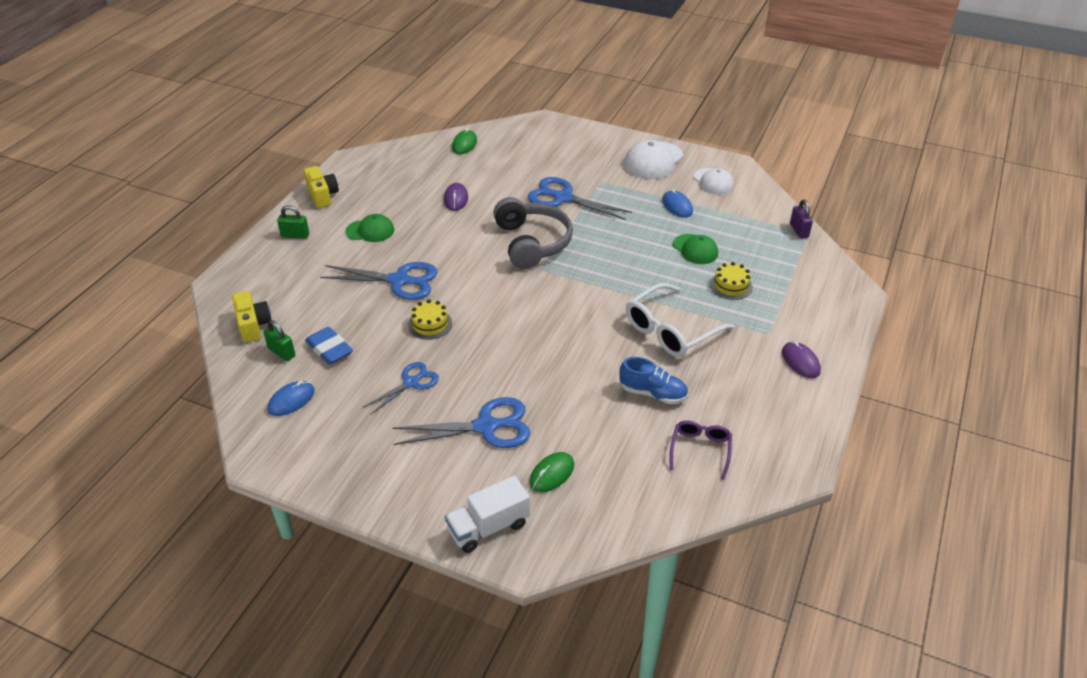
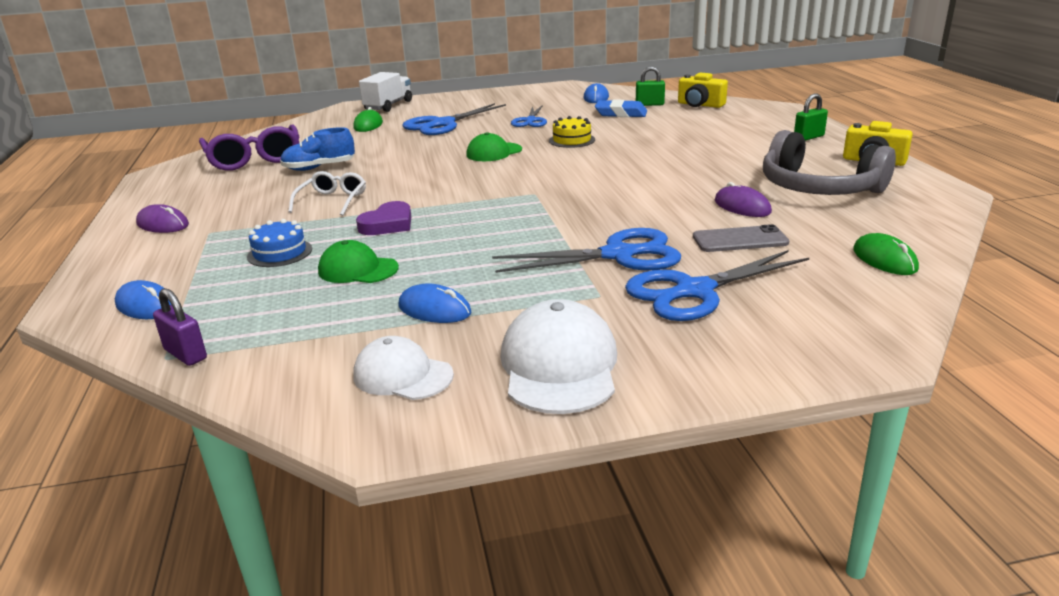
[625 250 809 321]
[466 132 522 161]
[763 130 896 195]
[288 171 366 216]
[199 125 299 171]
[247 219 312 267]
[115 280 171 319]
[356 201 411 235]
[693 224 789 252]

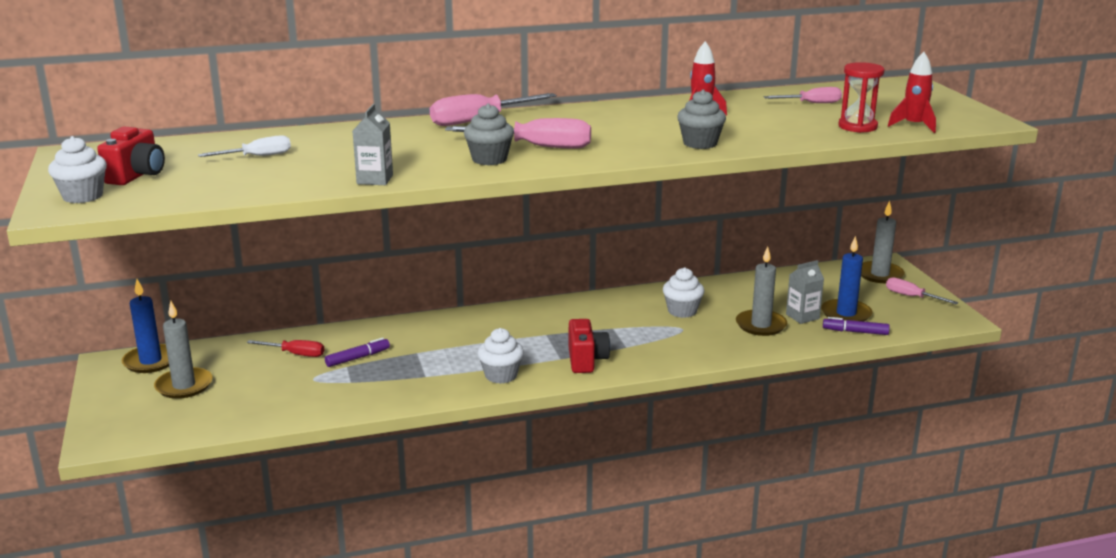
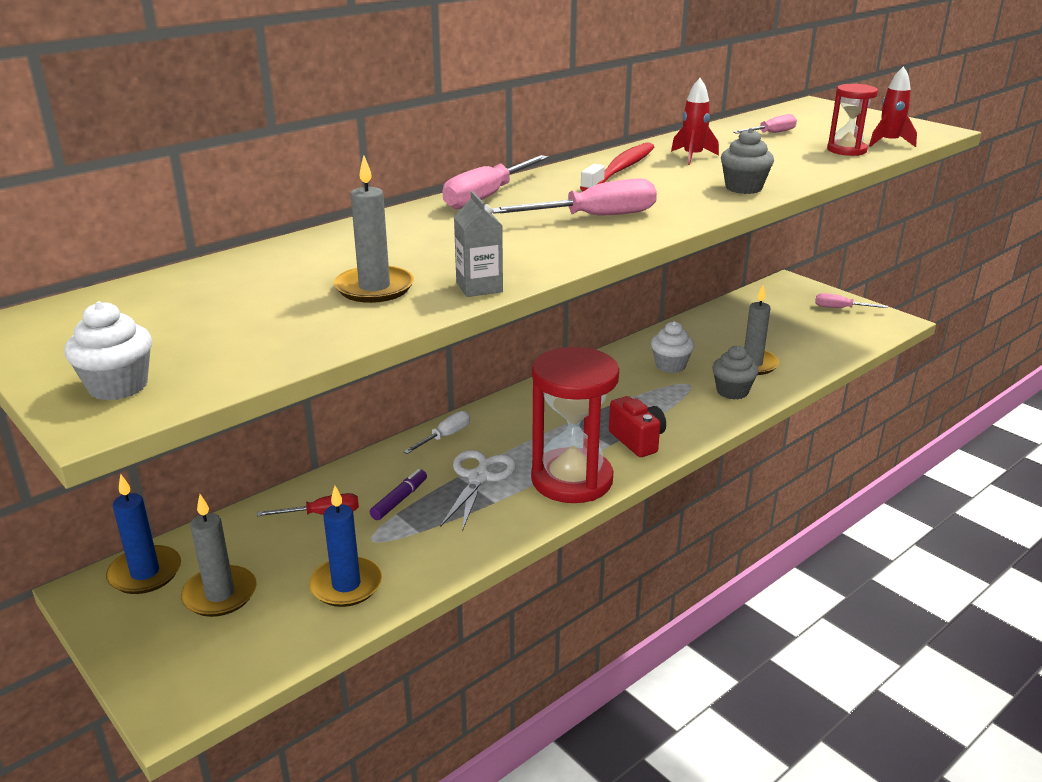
[97 126 165 185] (first image)
[403 411 470 454]
[712 345 758 399]
[531 347 619 503]
[786 260 824 324] (first image)
[309 486 382 607]
[823 317 890 335] (first image)
[334 156 414 303]
[440 450 516 532]
[580 142 654 191]

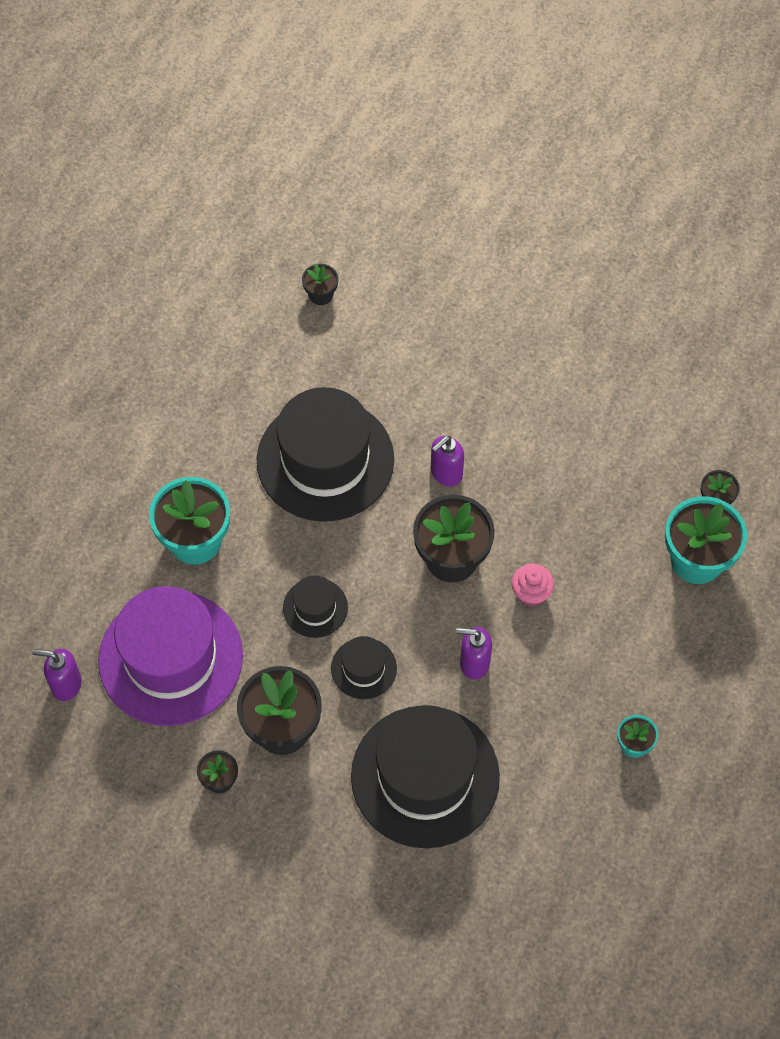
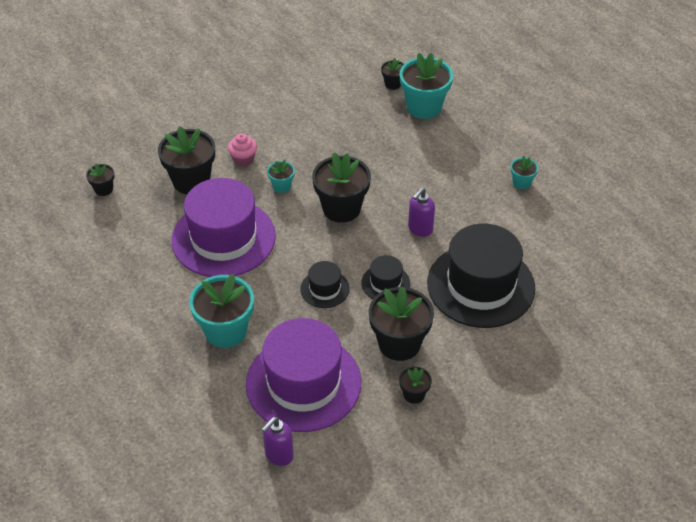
[171 178 276 277]
[267 160 295 193]
[228 133 257 167]
[158 126 215 194]

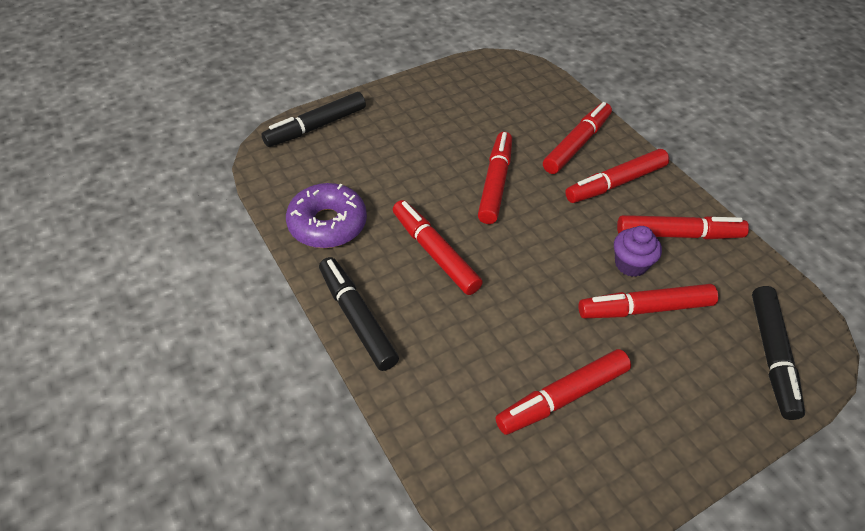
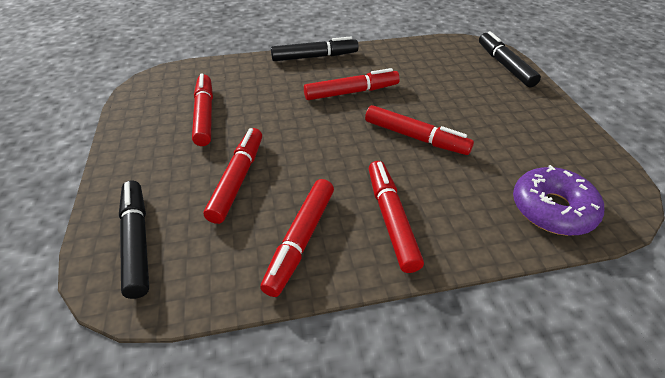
[513 165 604 236]
[543 102 612 174] (first image)
[614 226 662 277] (first image)
[119 180 149 299]

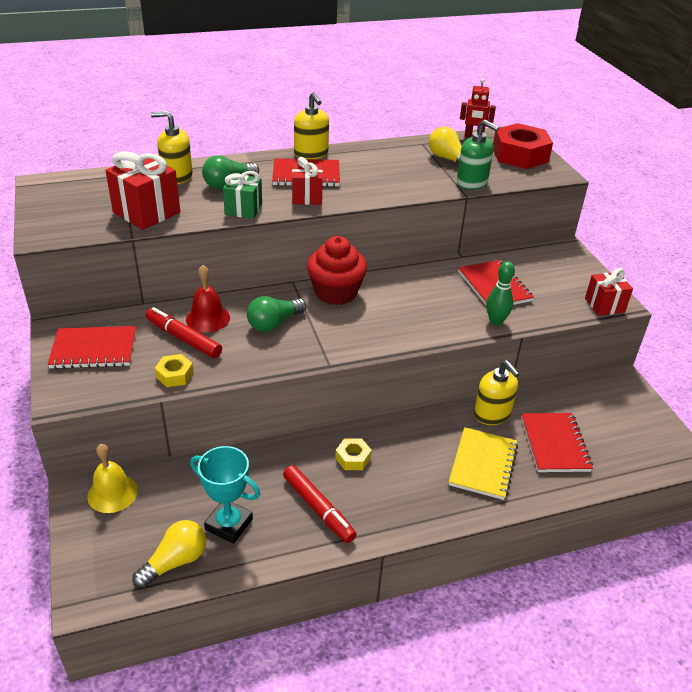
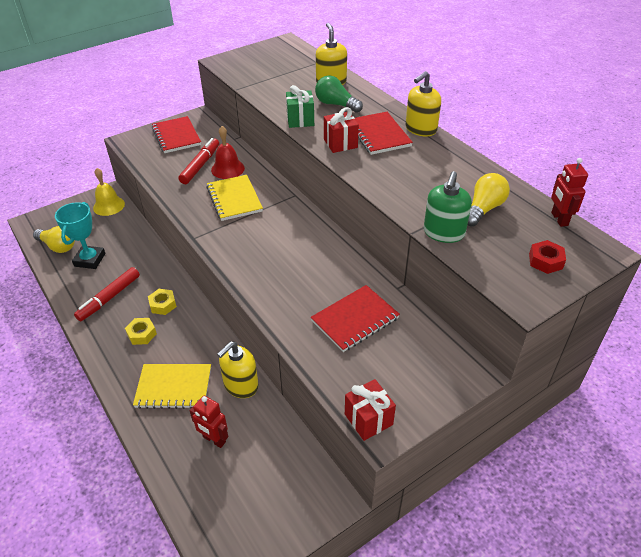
[105 151 180 230] (first image)
[125 318 157 345]
[206 175 263 221]
[307 236 367 305] (first image)
[486 261 515 325] (first image)
[529 240 566 274]
[189 395 228 448]

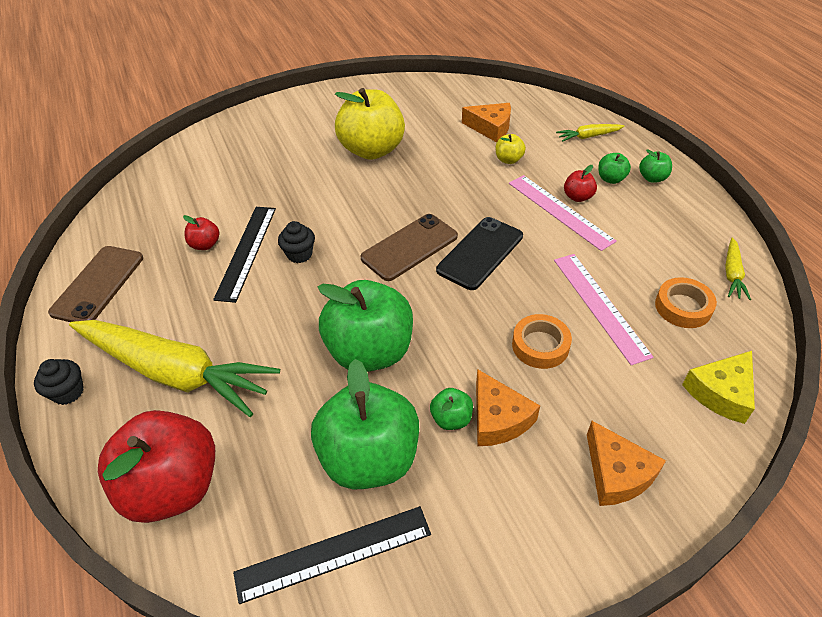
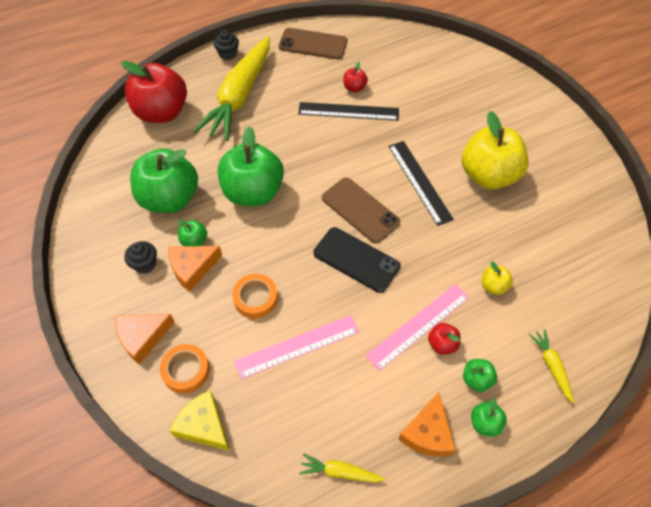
[388 141 454 226]
[124 241 157 274]
[398 392 456 457]
[160 344 210 394]

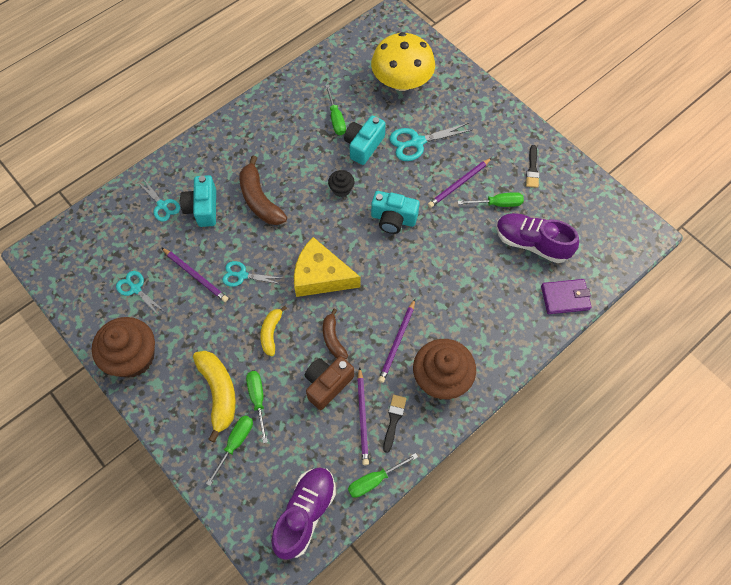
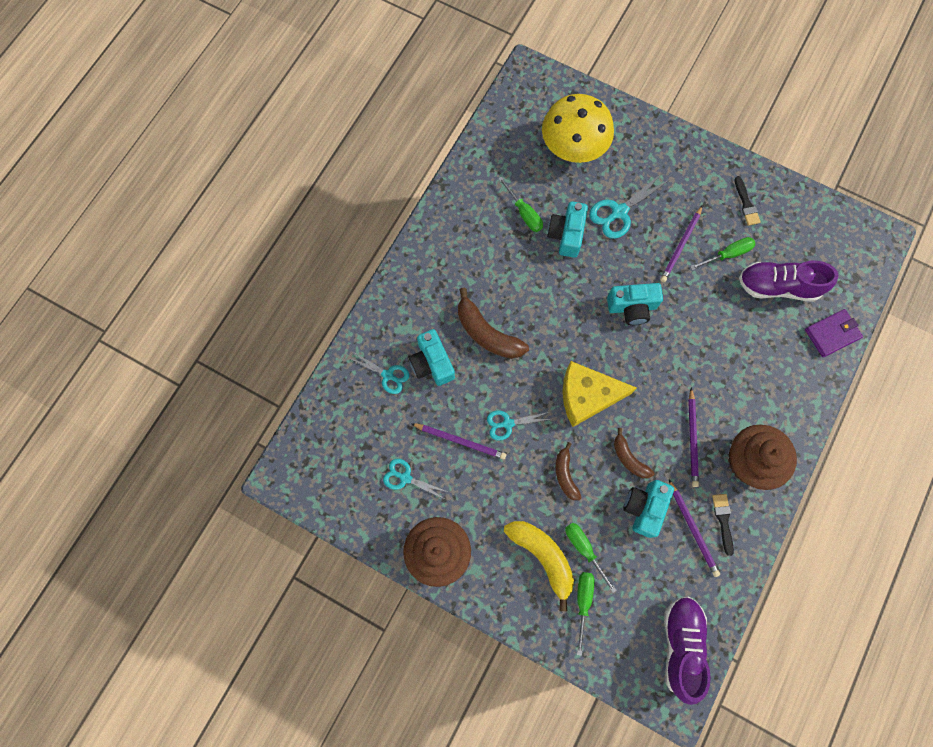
[555 442 582 500]
[623 480 674 538]
[328 170 354 197] (first image)
[348 453 418 498] (first image)

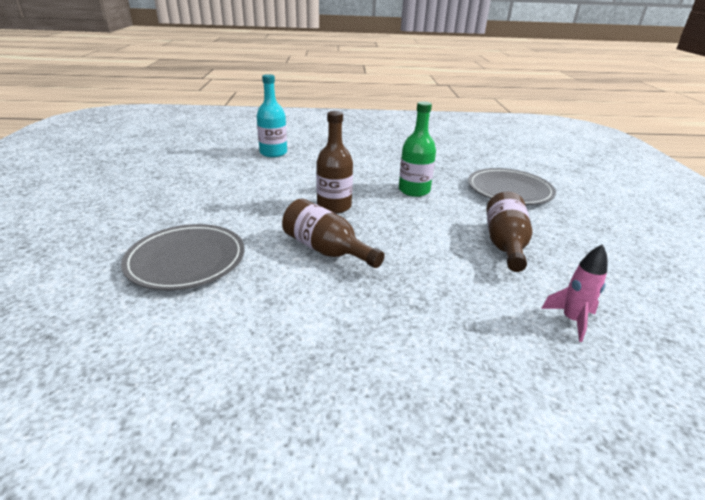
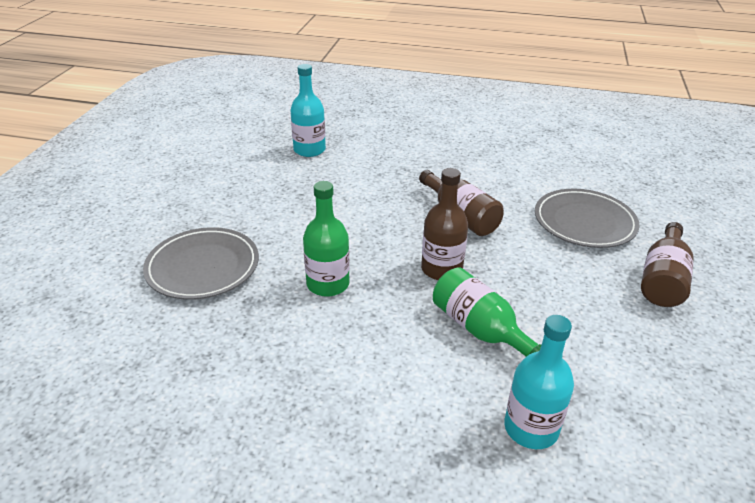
[641 222 694 307]
[290 64 326 157]
[433 267 541 357]

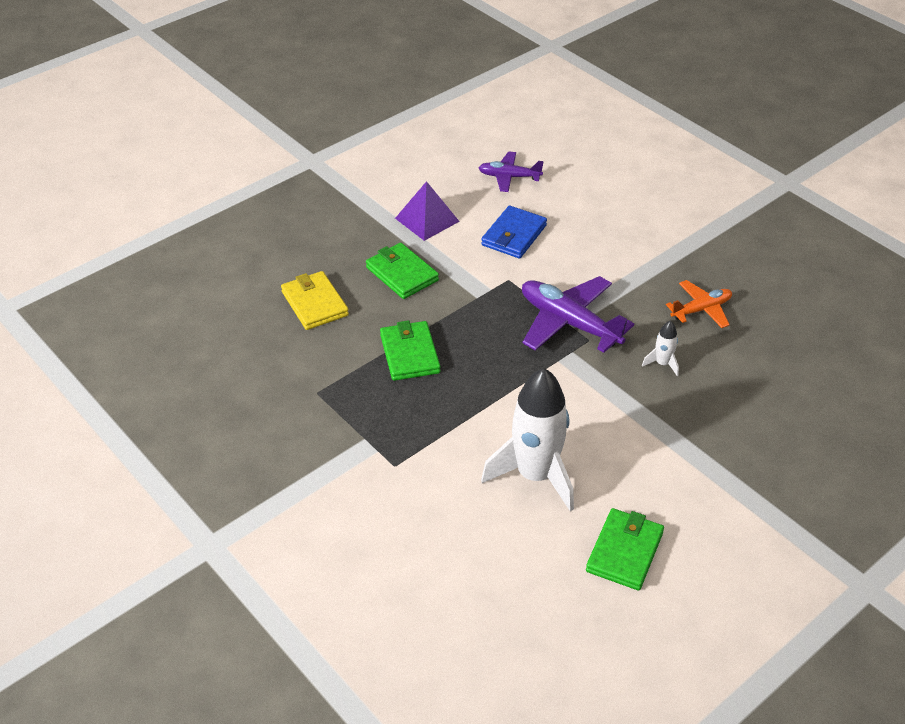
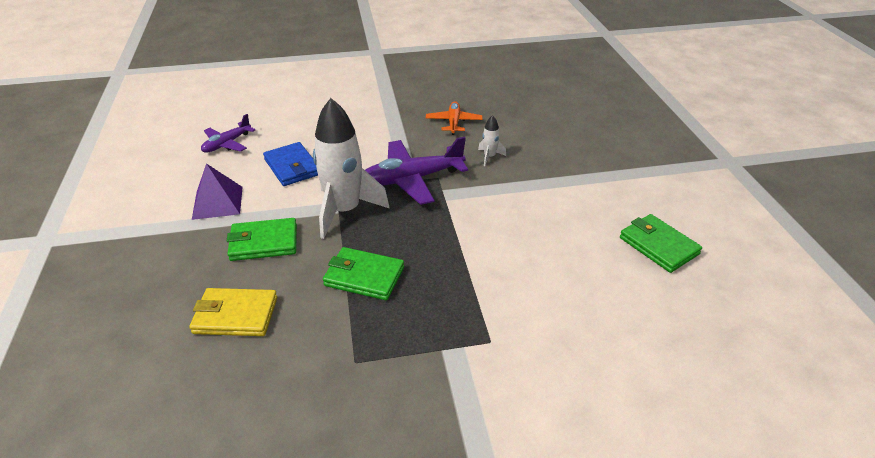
[313 98 390 239]

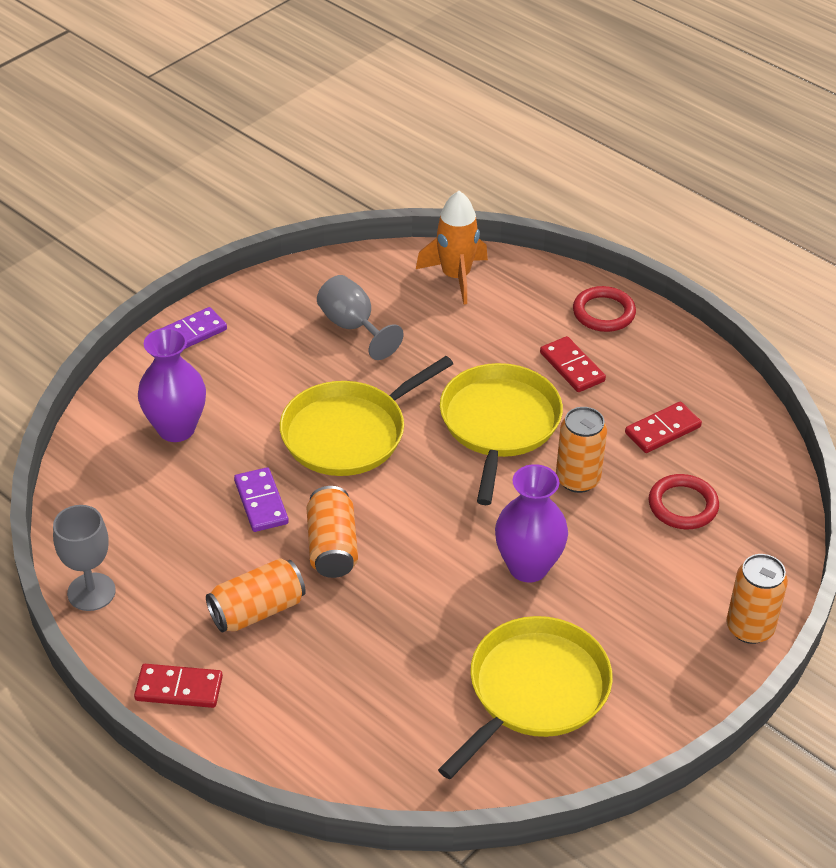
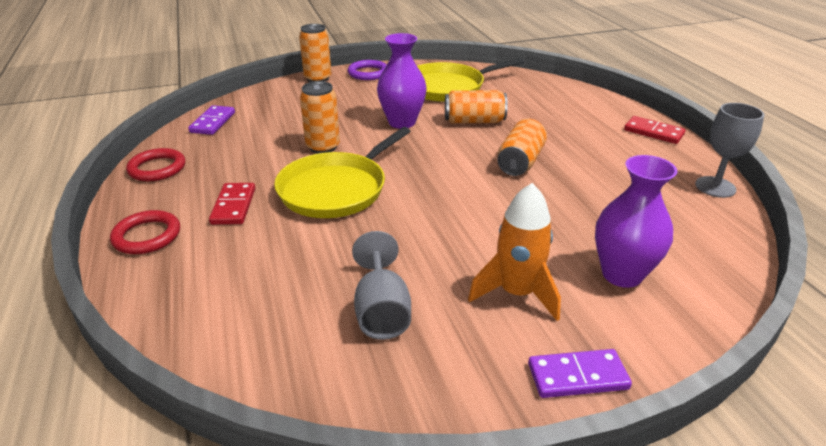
[445 90 508 123]
[188 105 235 135]
[280 356 453 476] (first image)
[468 183 561 321]
[625 402 702 453] (first image)
[126 148 185 181]
[348 60 387 80]

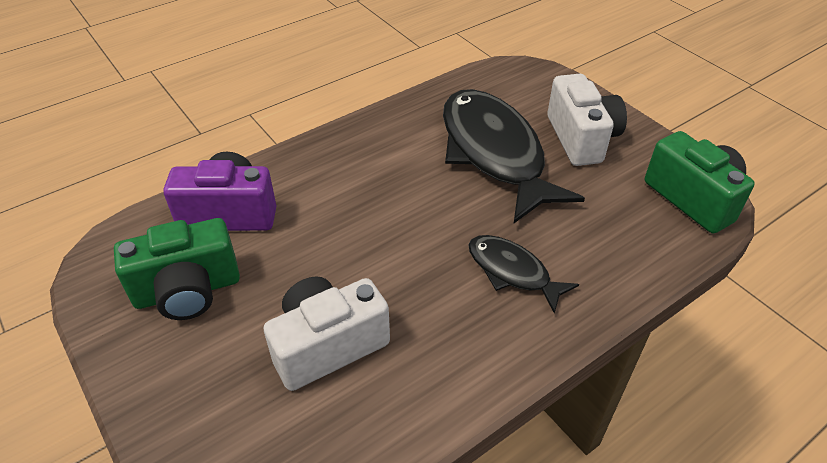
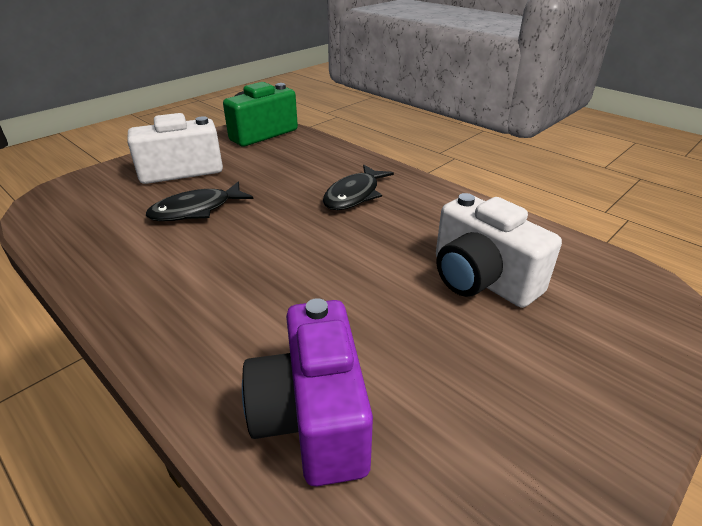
[114 218 240 320] (first image)
[146 182 254 221]

